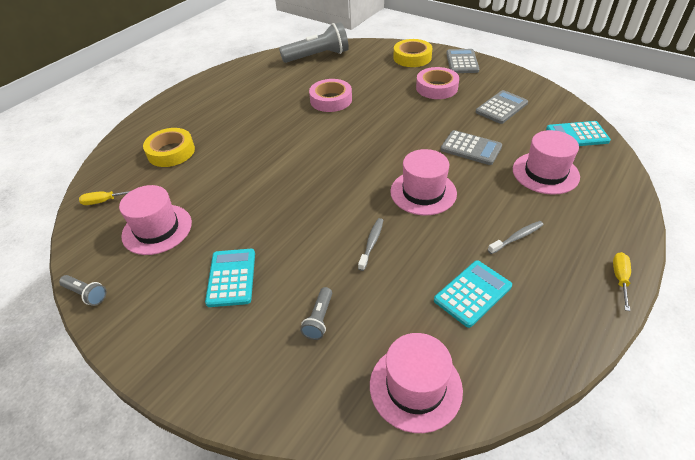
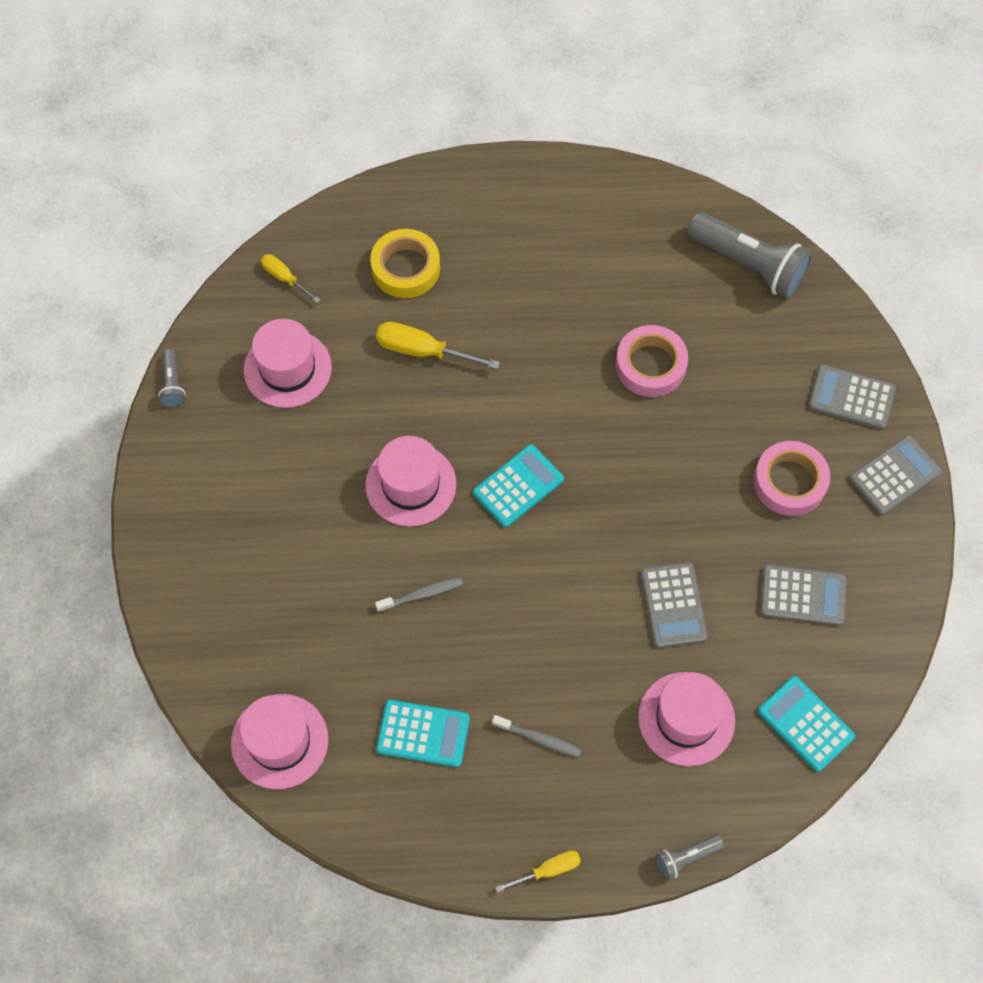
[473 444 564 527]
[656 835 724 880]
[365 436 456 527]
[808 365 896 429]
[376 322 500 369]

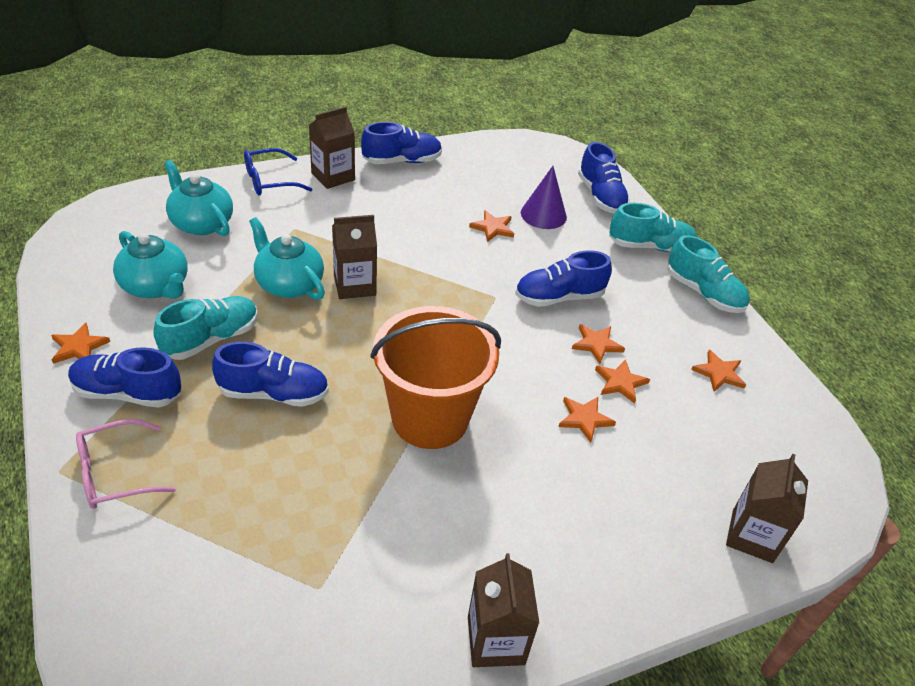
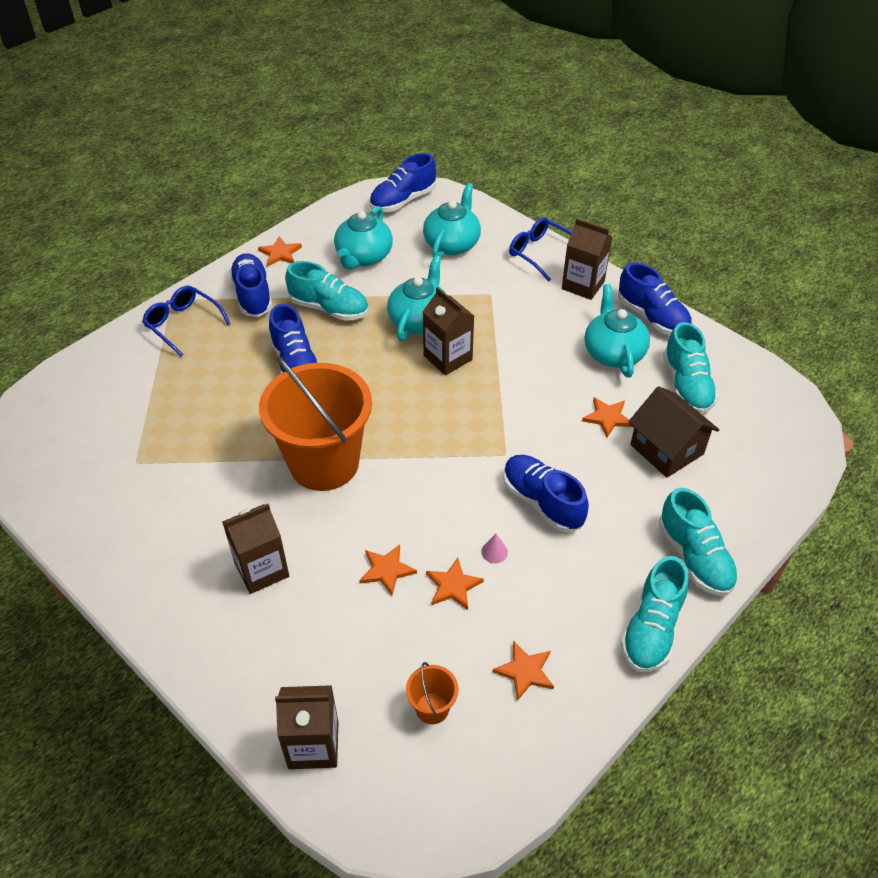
[142 285 231 357]
[222 504 289 594]
[628 386 719 478]
[481 534 508 563]
[369 153 436 212]
[406 662 458 724]
[585 284 650 378]
[663 322 718 414]

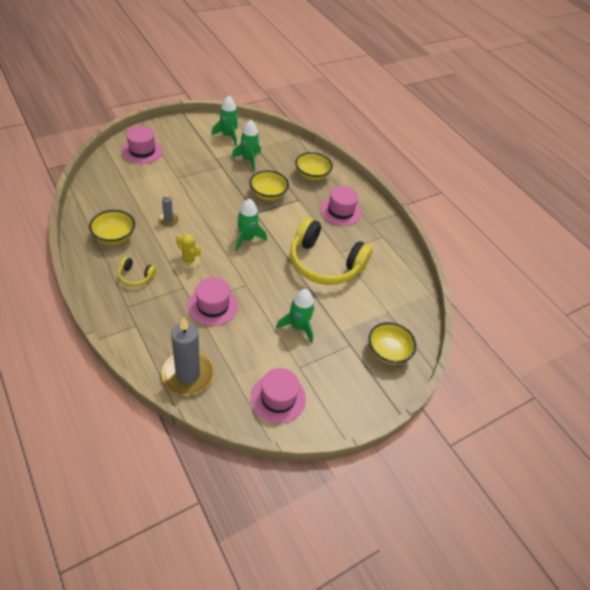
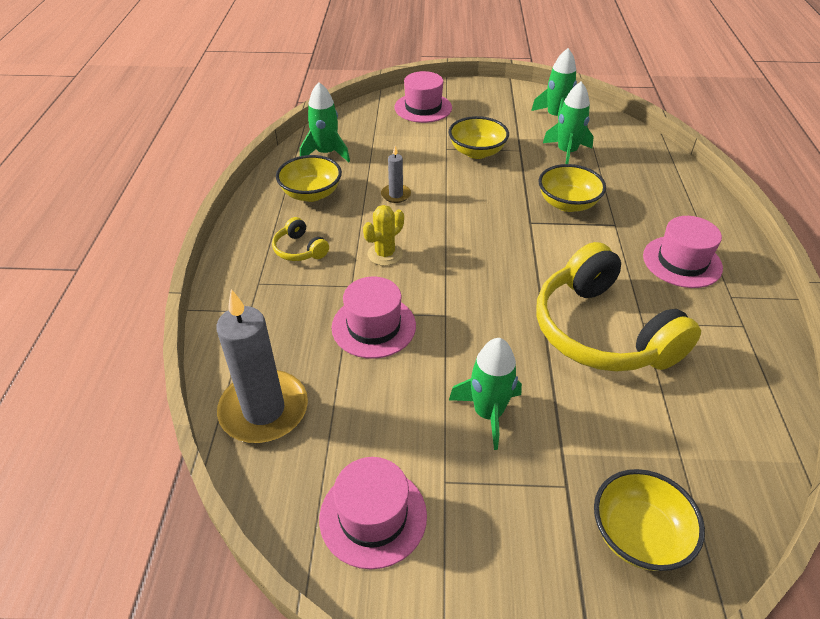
[363 205 404 266]
[300 82 350 162]
[449 116 509 159]

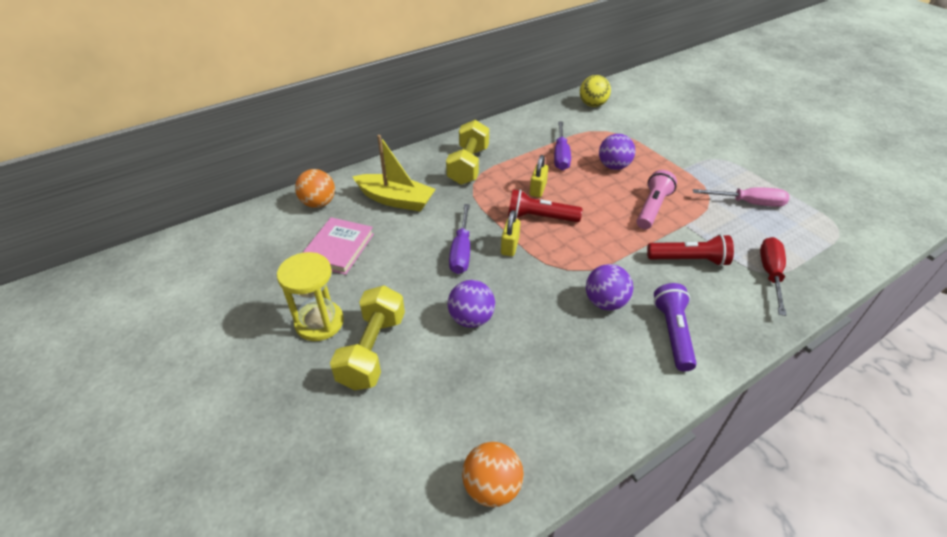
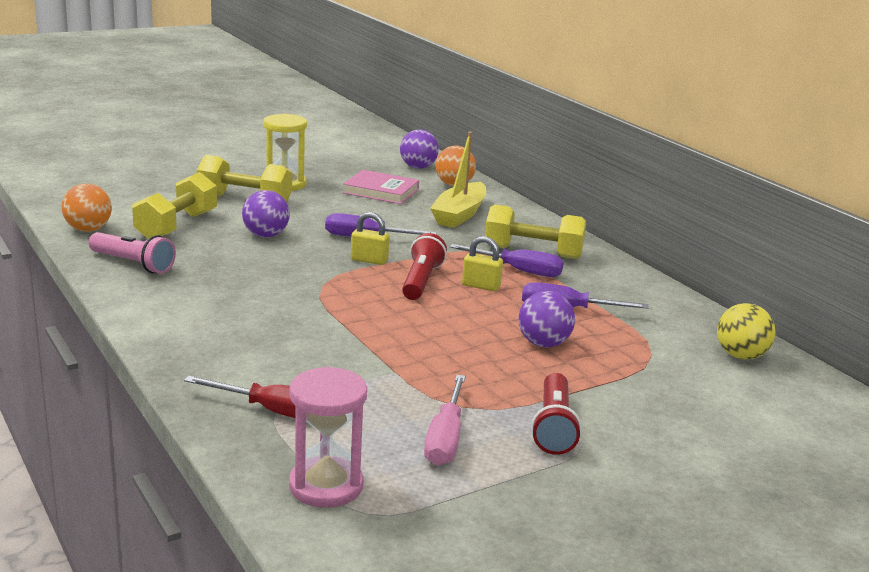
[400 129 439 169]
[89 232 176 274]
[531 373 582 455]
[654 283 697 371] (first image)
[132 172 217 239]
[289 367 367 508]
[450 244 564 277]

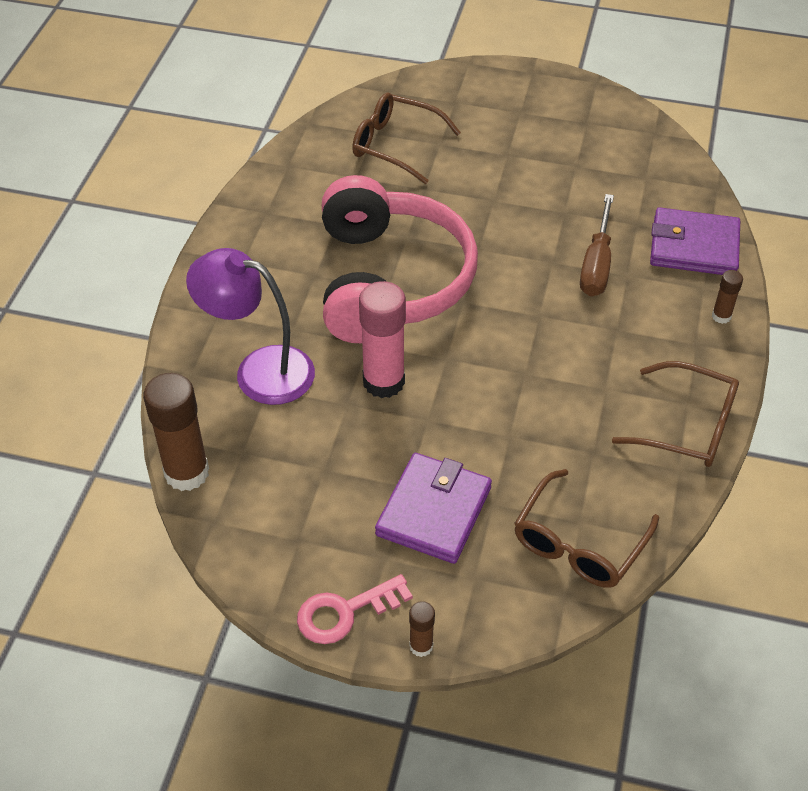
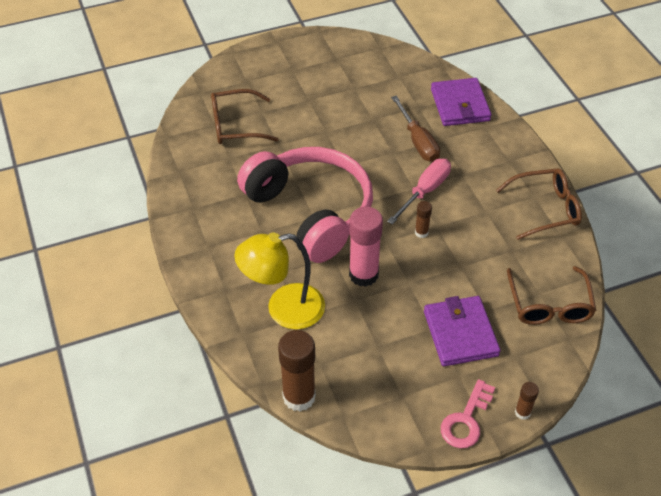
[234 232 325 330]
[431 78 491 126]
[415 201 432 238]
[387 159 451 225]

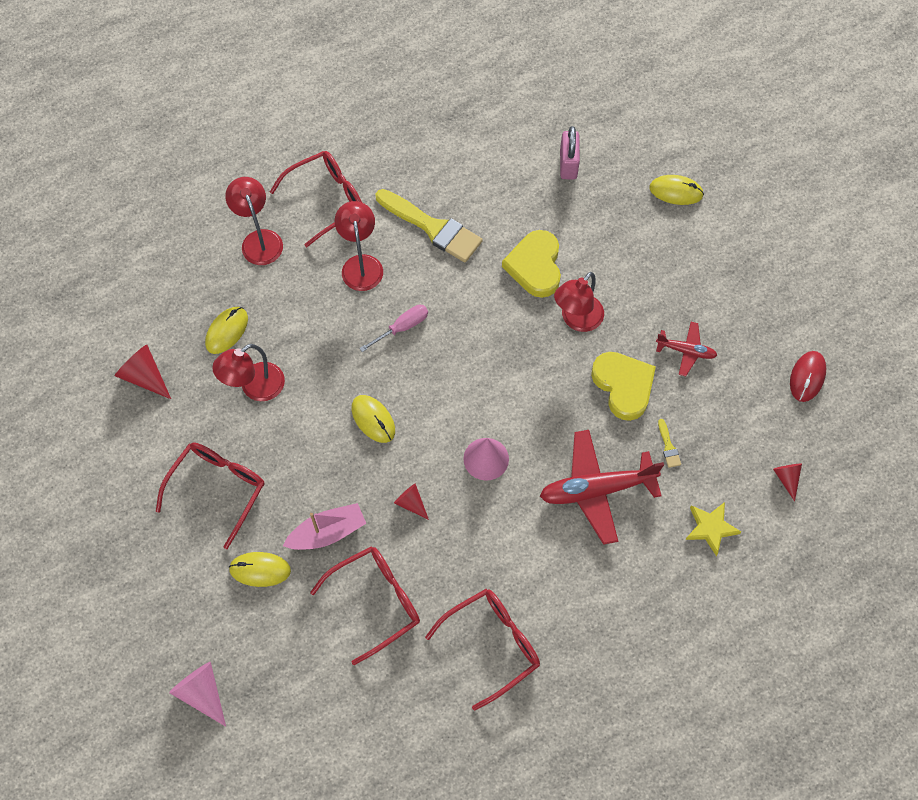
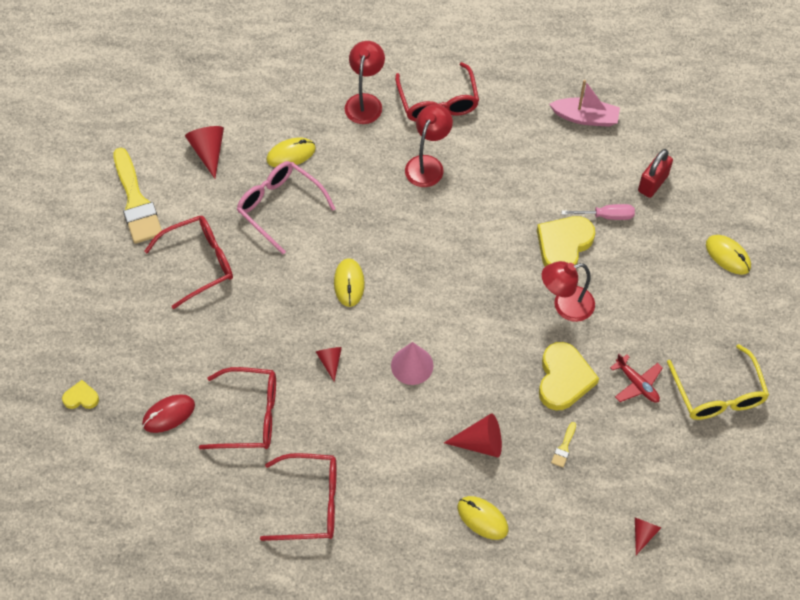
[62 380 99 409]
[237 161 336 254]
[458 496 508 540]
[395 62 479 122]
[549 80 620 127]
[561 204 635 220]
[114 148 162 244]
[444 413 502 457]
[638 149 673 198]
[685 502 741 556] (first image)
[142 394 195 433]
[667 344 769 420]

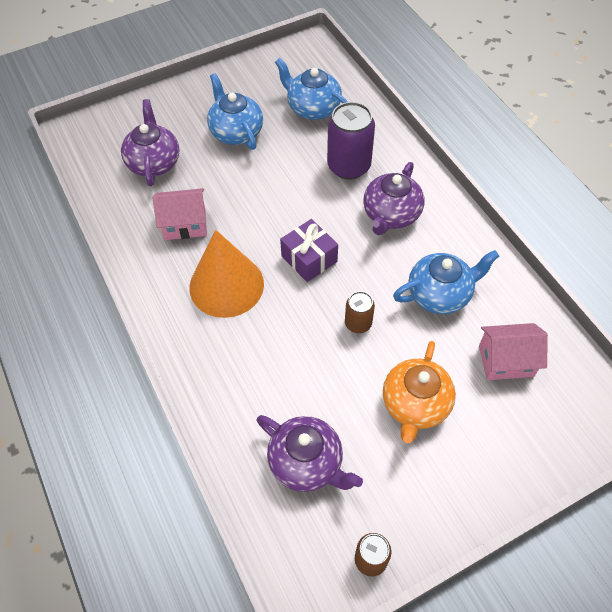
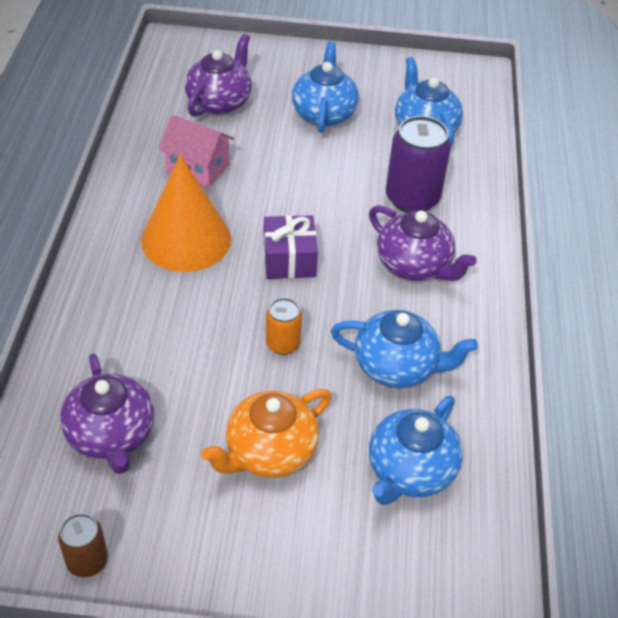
[266 298 302 355]
[369 205 477 281]
[369 396 463 505]

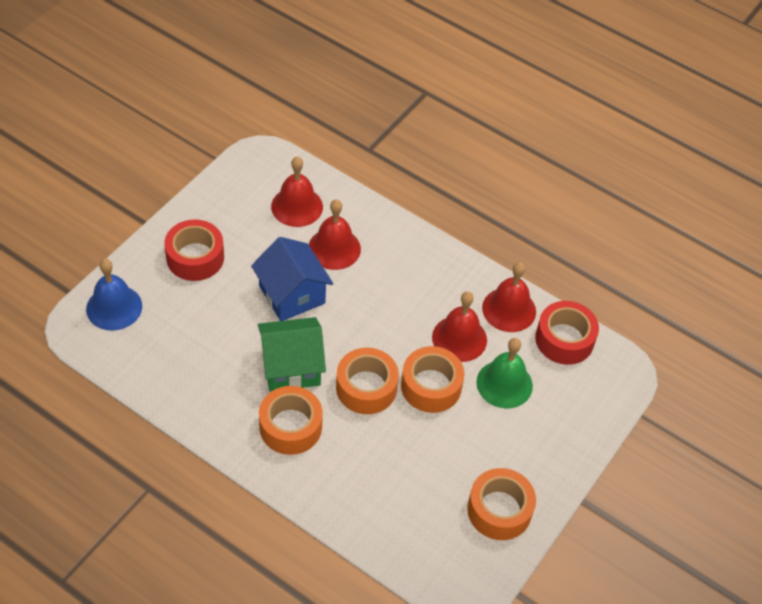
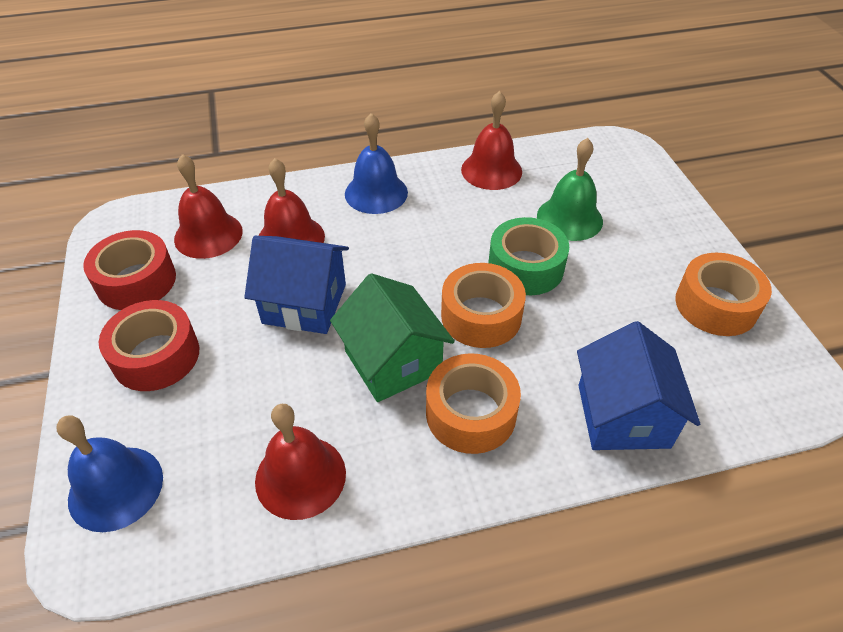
[330 273 455 402]
[488 217 569 295]
[255 404 346 520]
[83 230 176 310]
[345 113 408 214]
[577 321 700 450]

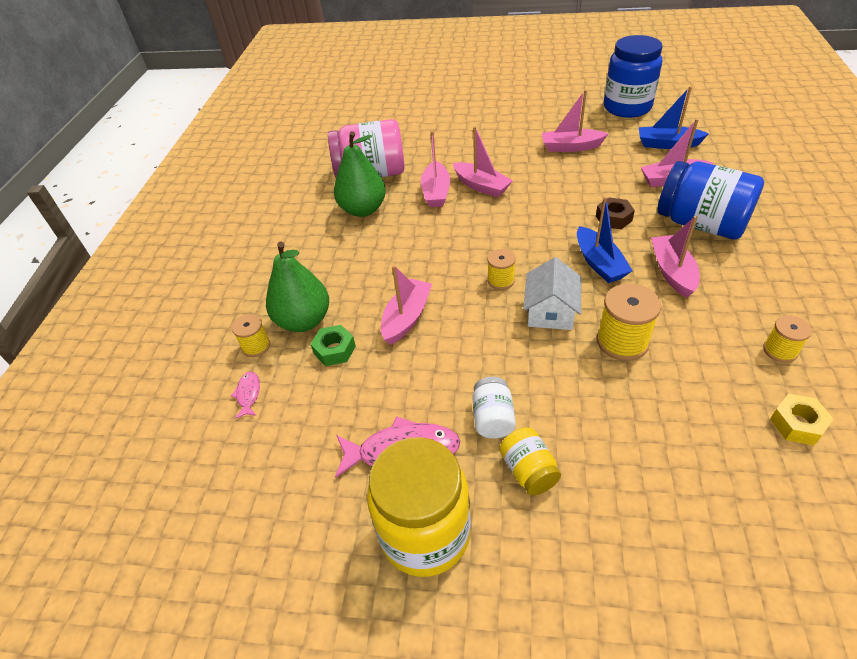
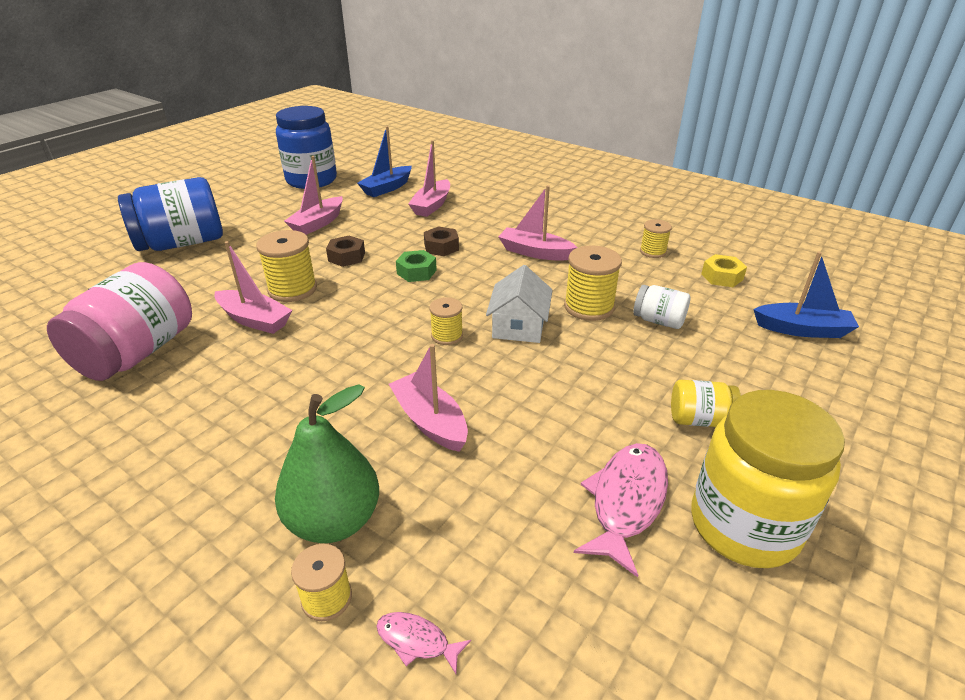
[396 250 437 282]
[334 131 386 217] (first image)
[256 230 317 302]
[633 285 690 329]
[486 265 552 343]
[753 252 859 338]
[118 177 223 251]
[326 236 365 267]

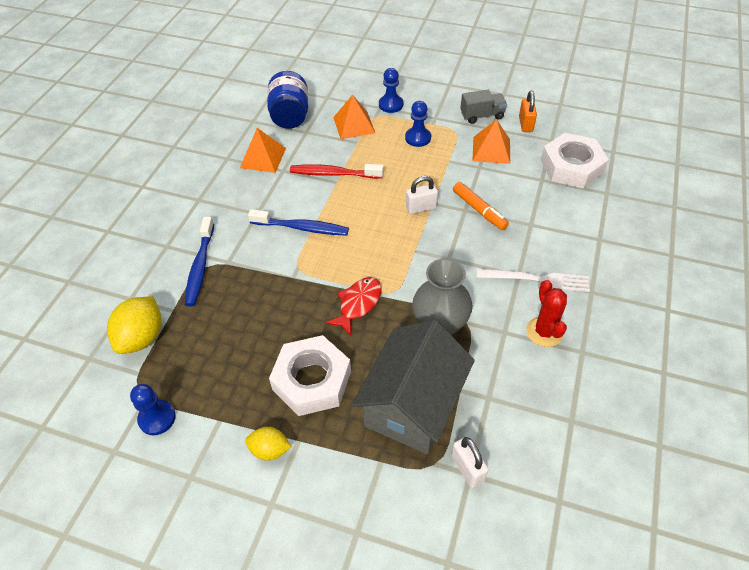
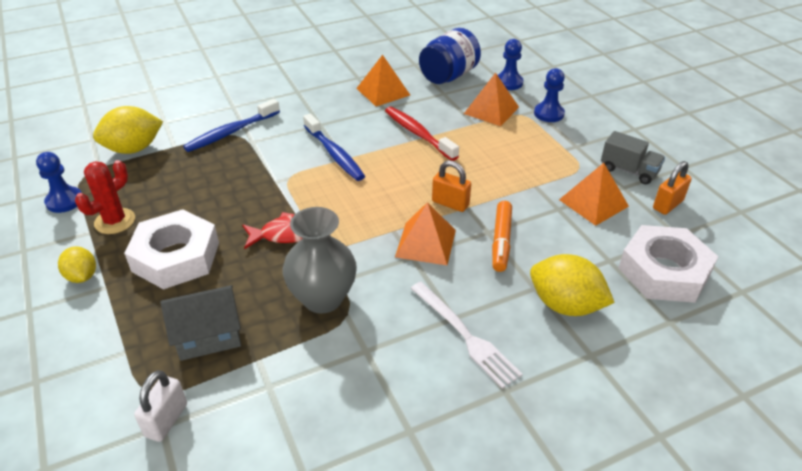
[160 285 241 361]
[498 39 523 90]
[432 160 471 212]
[75 160 135 234]
[395 202 456 265]
[530 254 615 316]

